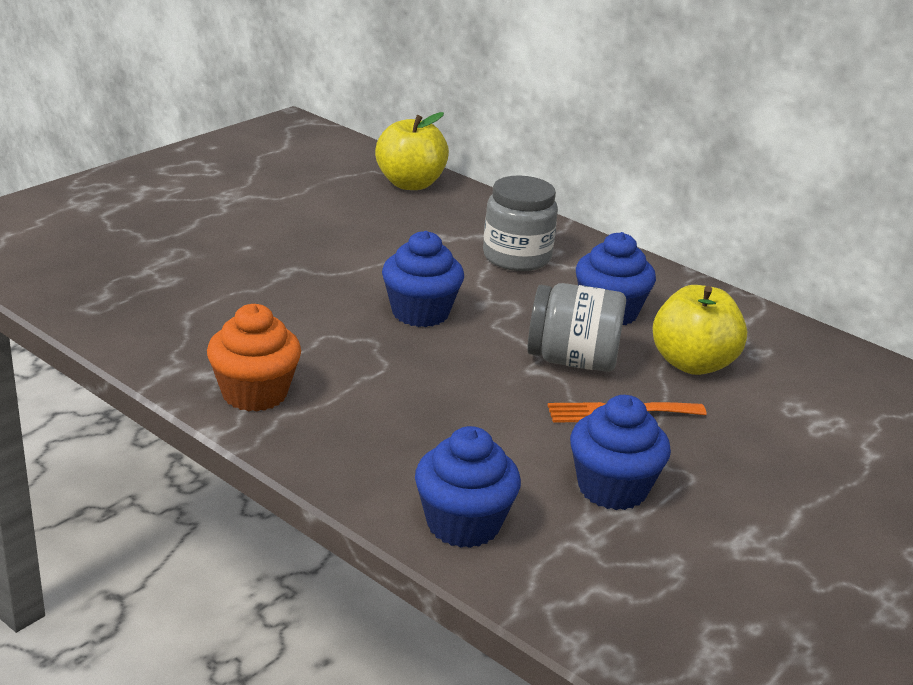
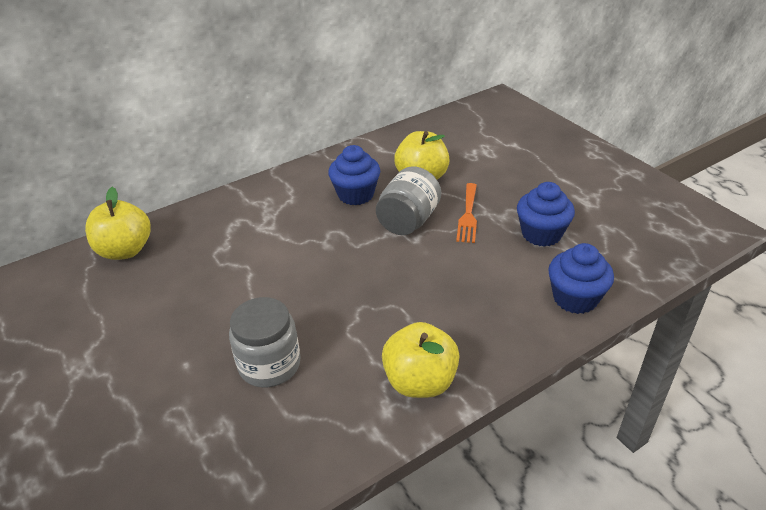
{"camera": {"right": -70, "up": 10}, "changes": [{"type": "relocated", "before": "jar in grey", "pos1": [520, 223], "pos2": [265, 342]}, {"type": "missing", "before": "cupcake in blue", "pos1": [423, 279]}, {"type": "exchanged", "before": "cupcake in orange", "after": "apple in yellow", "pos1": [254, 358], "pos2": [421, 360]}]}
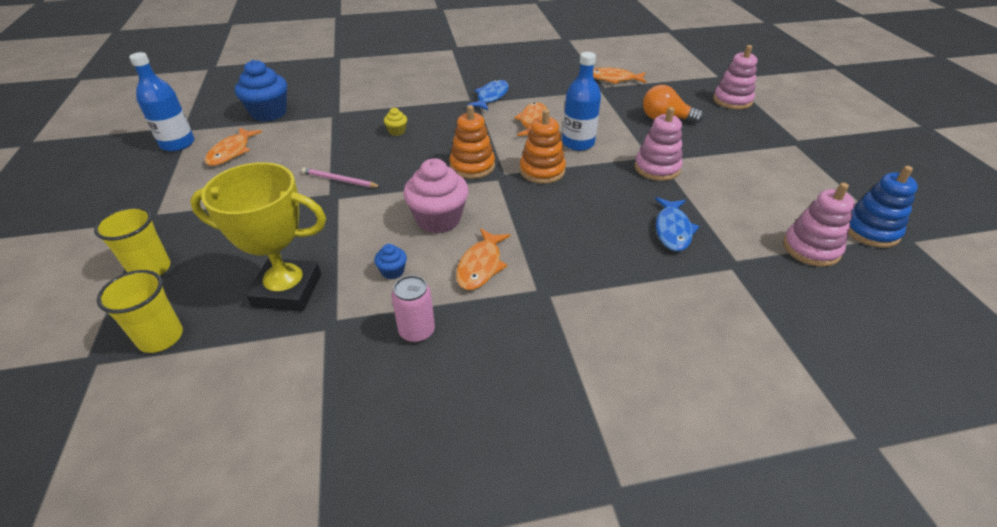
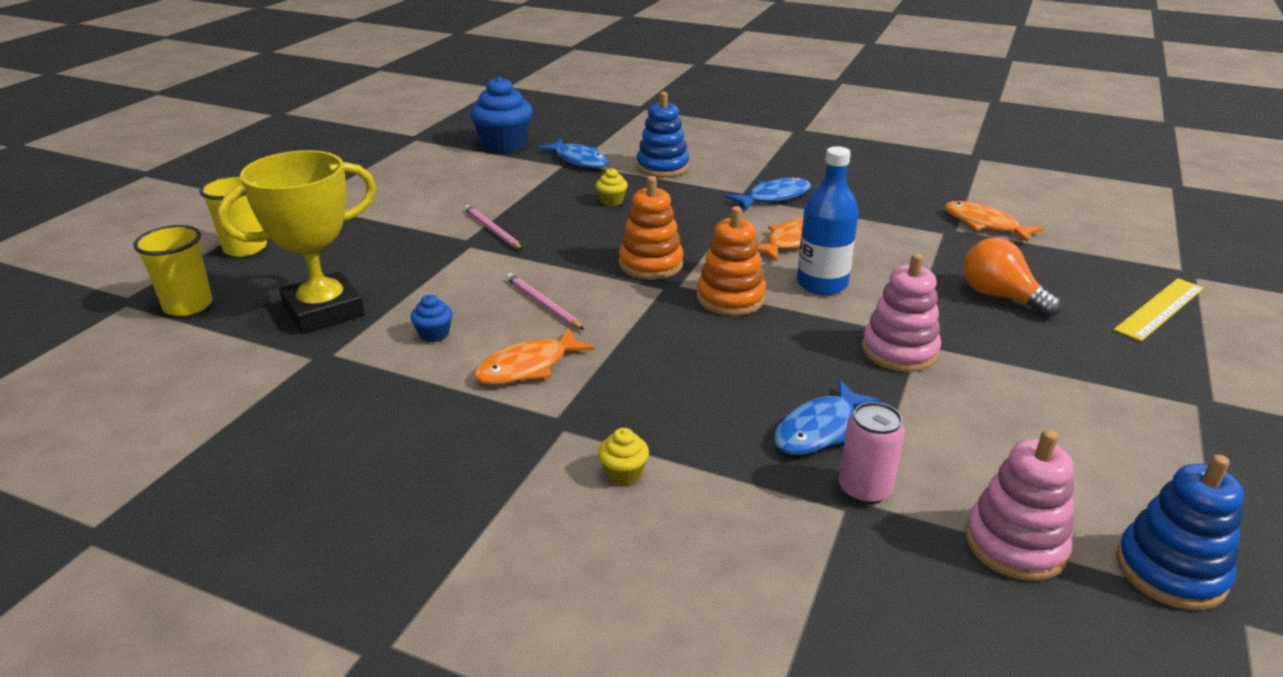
{"camera": {"right": 35, "up": -10}, "changes": [{"type": "exchanged", "before": "stacking toy in pink", "after": "ruler in yellow", "pos1": [735, 77], "pos2": [1159, 310]}, {"type": "missing", "before": "bottle in blue", "pos1": [161, 102]}, {"type": "missing", "before": "fish in orange", "pos1": [233, 146]}, {"type": "exchanged", "before": "cupcake in pink", "after": "pencil in pink", "pos1": [436, 195], "pos2": [545, 301]}, {"type": "spun", "before": "trophy in yellow", "pos1": [258, 237], "pos2": [296, 242], "turn": -75}, {"type": "relocated", "before": "can in pink", "pos1": [413, 309], "pos2": [872, 453]}, {"type": "appeared", "after": "stacking toy in blue", "pos2": [662, 134]}, {"type": "appeared", "after": "fish in blue", "pos2": [573, 153]}, {"type": "appeared", "after": "cupcake in yellow", "pos2": [623, 457]}]}
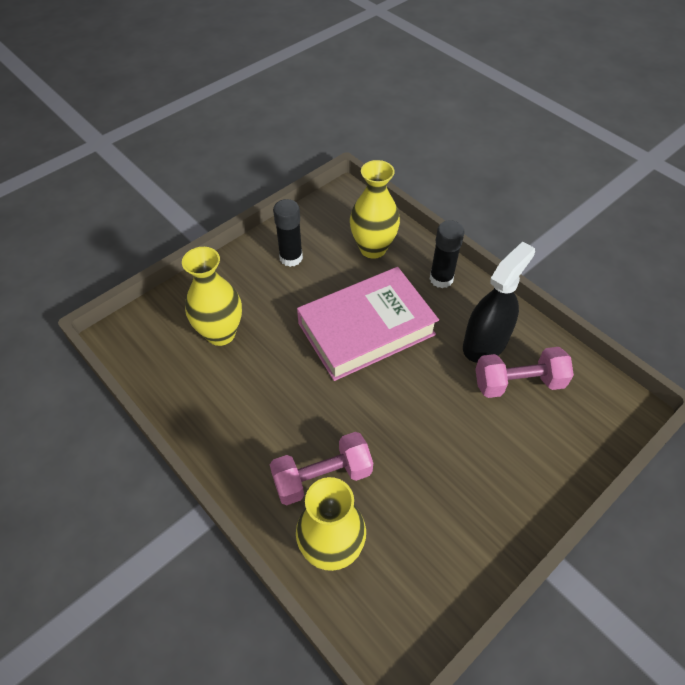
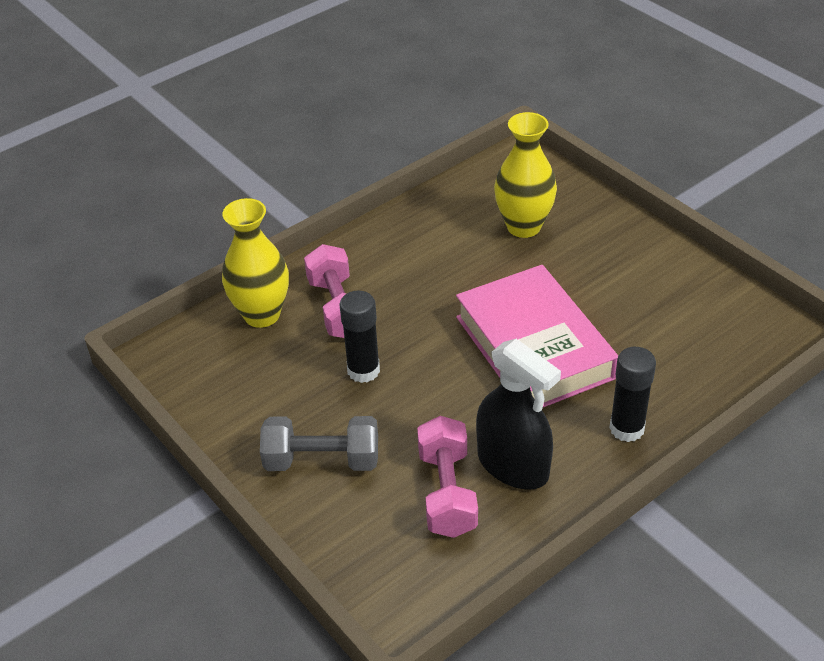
{"camera": {"right": 95, "up": -10}, "changes": [{"type": "missing", "before": "vase in yellow", "pos1": [375, 209]}, {"type": "relocated", "before": "glue stick in black", "pos1": [288, 233], "pos2": [359, 337]}, {"type": "appeared", "after": "dumbbell in grey", "pos2": [319, 443]}]}
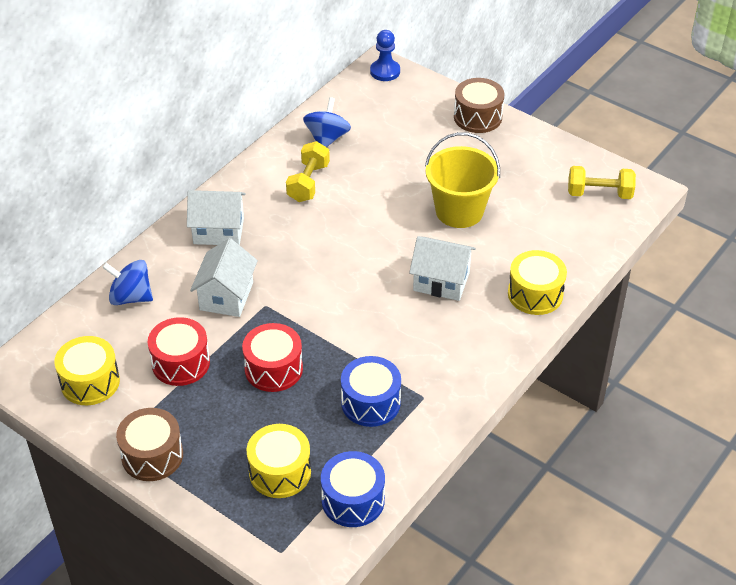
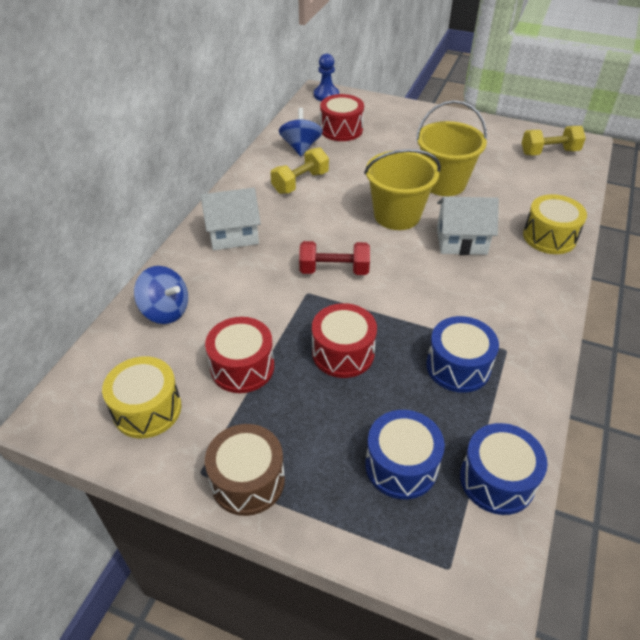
{"camera": {"right": -15, "up": 0}, "changes": [{"type": "missing", "before": "drum in brown", "pos1": [479, 105]}, {"type": "spun", "before": "dumbbell in yellow", "pos1": [308, 171], "pos2": [300, 170], "turn": 45}, {"type": "missing", "before": "house in white", "pos1": [224, 277]}, {"type": "spun", "before": "spinning top in blue", "pos1": [127, 282], "pos2": [161, 295], "turn": -150}, {"type": "colour", "before": "drum in yellow", "after": "drum in blue", "pos1": [279, 461], "pos2": [405, 454]}, {"type": "appeared", "after": "drum in red", "pos2": [342, 117]}, {"type": "appeared", "after": "bucket in yellow", "pos2": [402, 189]}, {"type": "appeared", "after": "dumbbell in red", "pos2": [334, 258]}]}
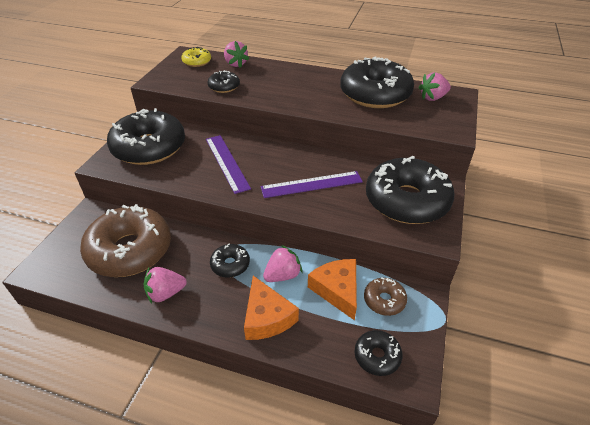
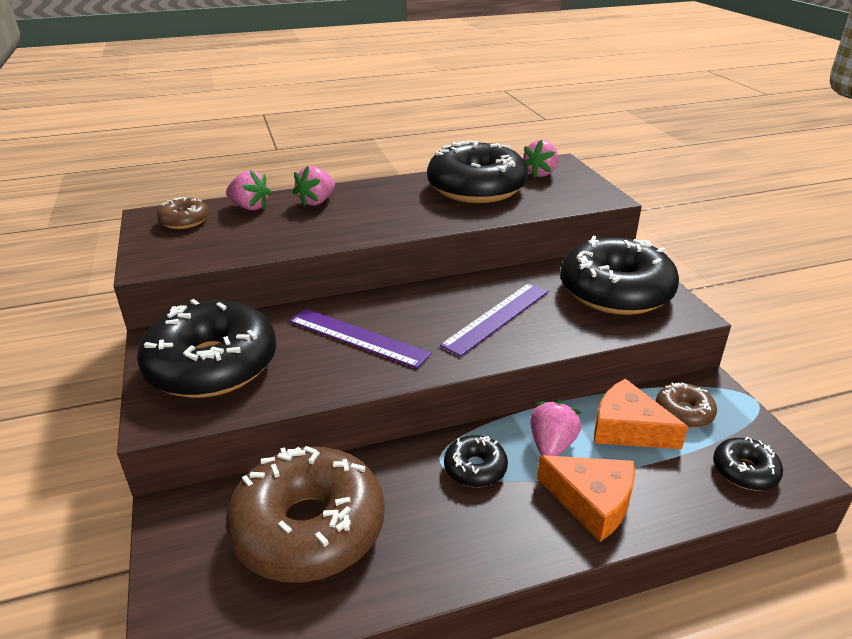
{"camera": {"right": -35, "up": -10}, "changes": [{"type": "colour", "before": "donut in yellow", "after": "donut in brown", "pos1": [196, 57], "pos2": [183, 213]}, {"type": "missing", "before": "donut in black", "pos1": [224, 81]}, {"type": "relocated", "before": "strawberry in pink", "pos1": [165, 285], "pos2": [314, 186]}]}
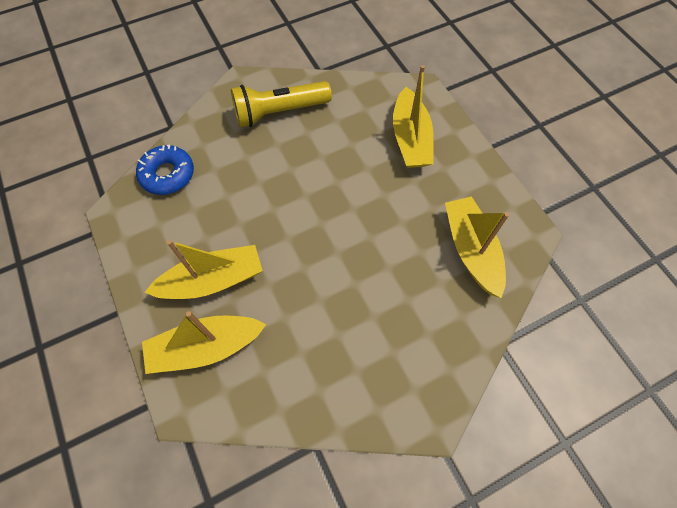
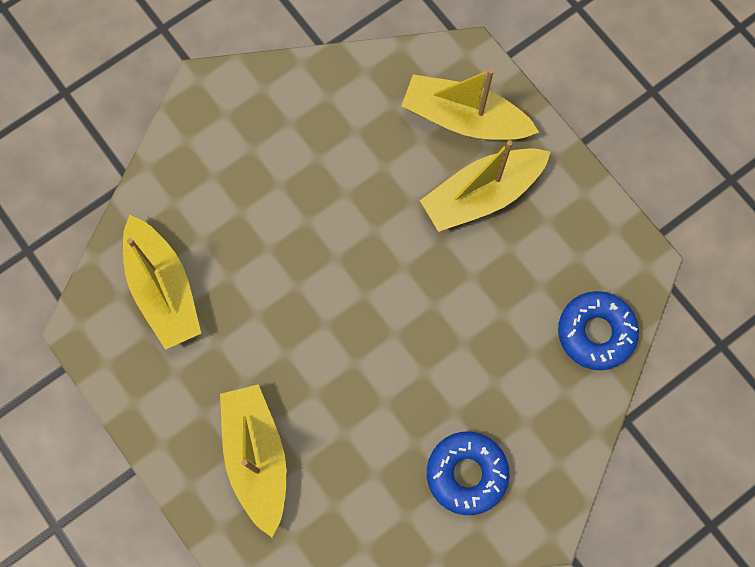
{"camera": {"right": 170, "up": 10}, "changes": [{"type": "exchanged", "before": "flashlight in yellow", "after": "donut in blue", "pos1": [281, 104], "pos2": [468, 473]}, {"type": "spun", "before": "boat in yellow", "pos1": [204, 342], "pos2": [470, 105], "turn": -135}]}
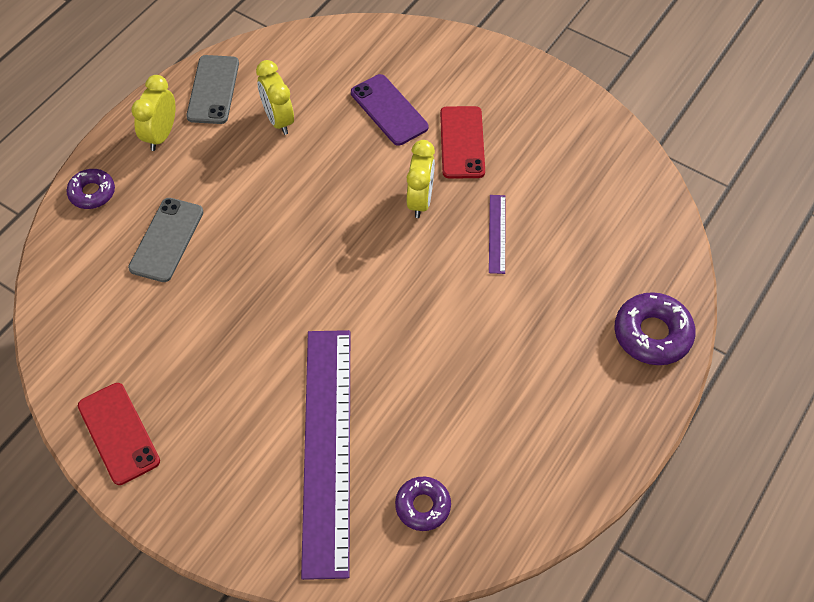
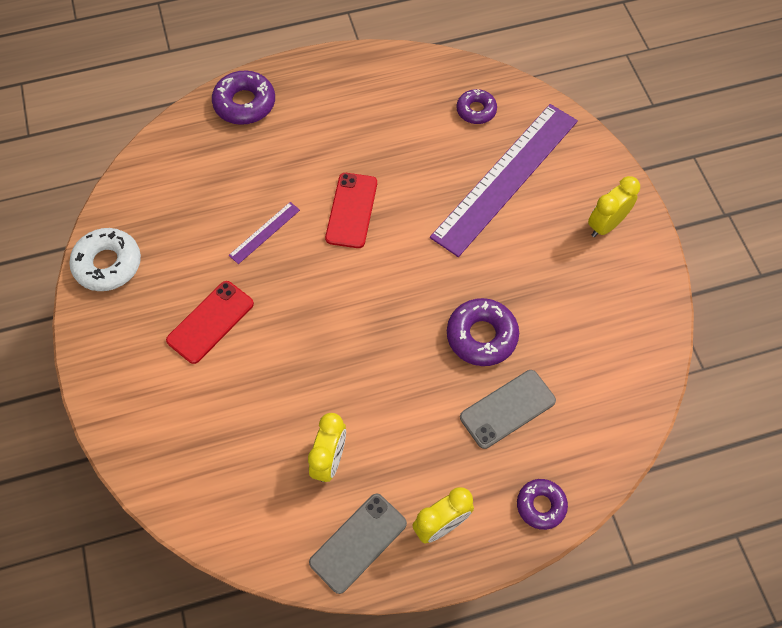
{"camera": {"right": -140, "up": 5}, "changes": [{"type": "missing", "before": "phone in purple", "pos1": [390, 110]}, {"type": "relocated", "before": "clock in yellow", "pos1": [421, 179], "pos2": [614, 206]}, {"type": "relocated", "before": "phone in red", "pos1": [119, 434], "pos2": [351, 210]}, {"type": "appeared", "after": "donut in white", "pos2": [105, 259]}, {"type": "appeared", "after": "donut in purple", "pos2": [483, 332]}]}
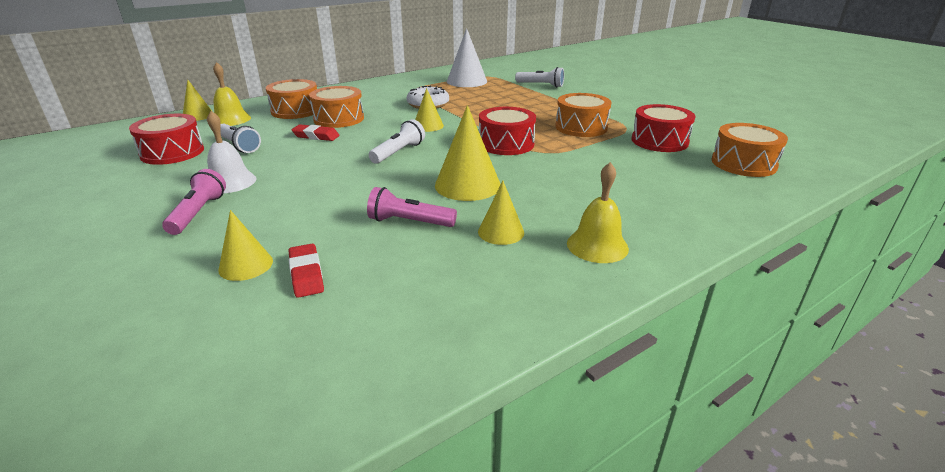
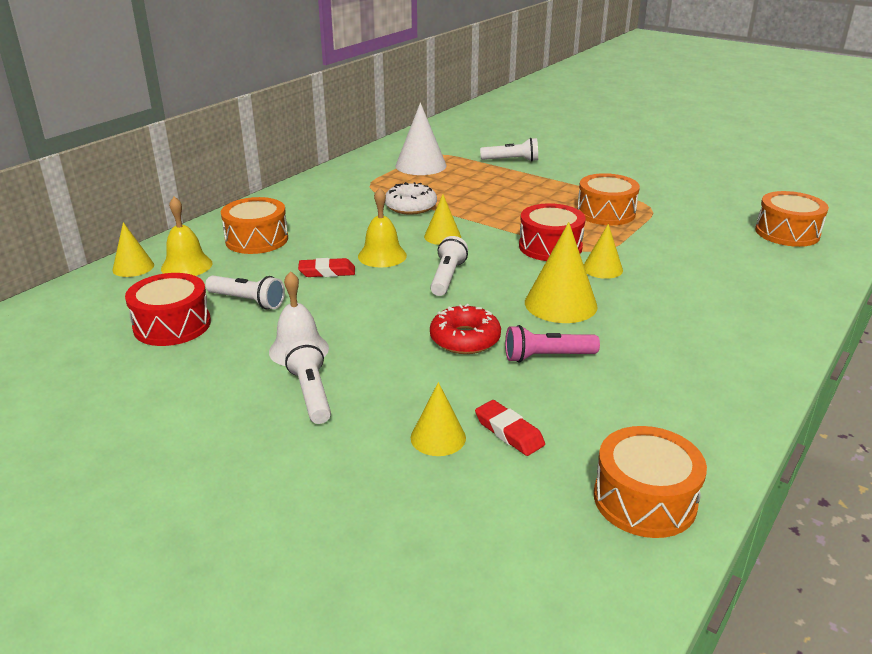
{"camera": {"right": -20, "up": 0}, "changes": [{"type": "relocated", "before": "drum in orange", "pos1": [336, 107], "pos2": [650, 482]}, {"type": "missing", "before": "drum in red", "pos1": [663, 128]}, {"type": "relocated", "before": "bell in yellow", "pos1": [598, 212], "pos2": [382, 227]}, {"type": "colour", "before": "flashlight in pink", "after": "flashlight in white", "pos1": [194, 202], "pos2": [308, 382]}, {"type": "relocated", "before": "cone in yellow", "pos1": [501, 213], "pos2": [603, 251]}, {"type": "appeared", "after": "donut in red", "pos2": [465, 329]}]}
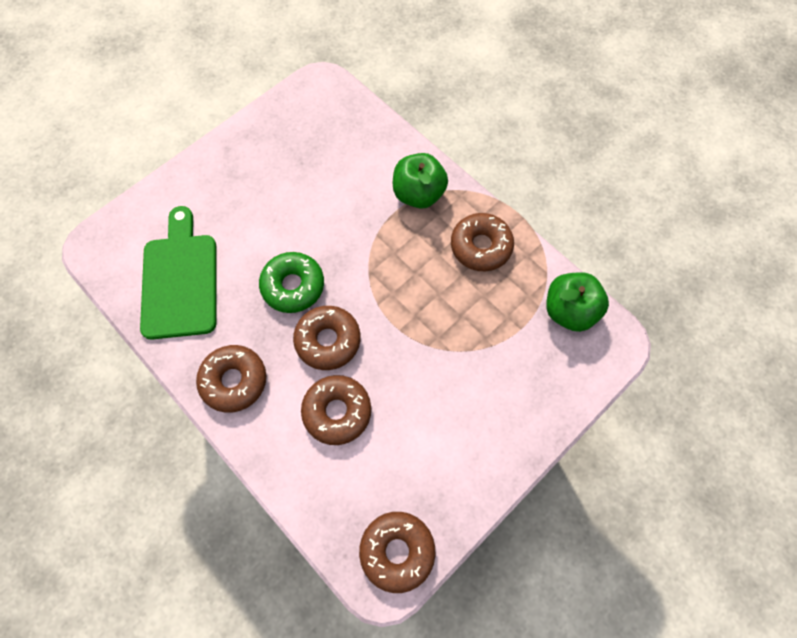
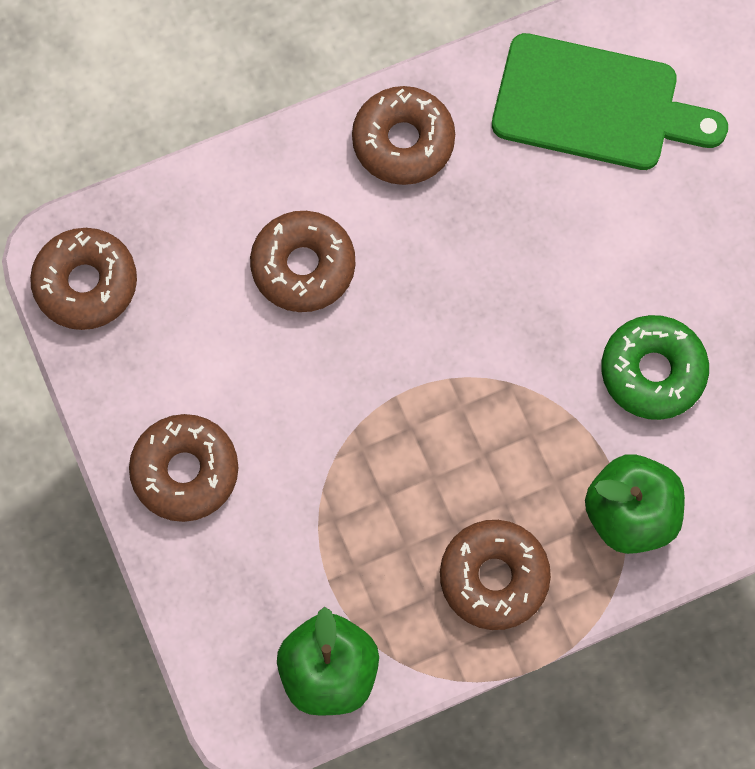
{"camera": {"right": 110, "up": 5}, "changes": [{"type": "relocated", "before": "donut in green", "pos1": [291, 282], "pos2": [655, 367]}, {"type": "relocated", "before": "donut in brown", "pos1": [327, 338], "pos2": [183, 468]}]}
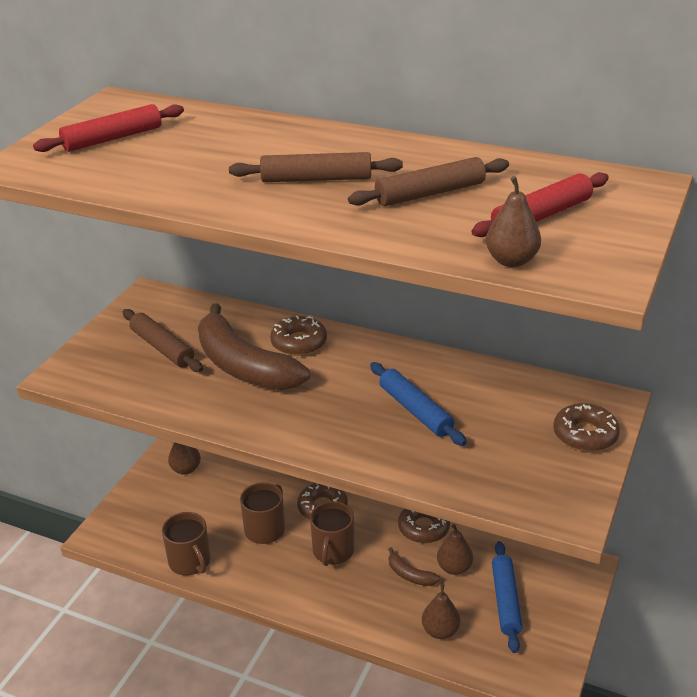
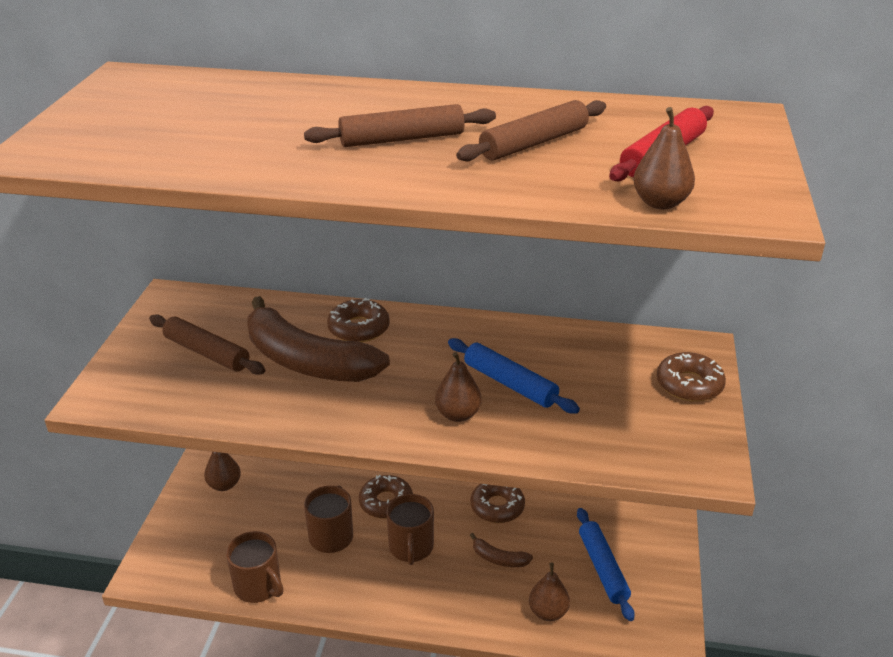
{"camera": {"right": -15, "up": 0}, "changes": [{"type": "missing", "before": "rolling pin in red", "pos1": [108, 128]}, {"type": "relocated", "before": "pear in brown", "pos1": [455, 549], "pos2": [458, 387]}]}
